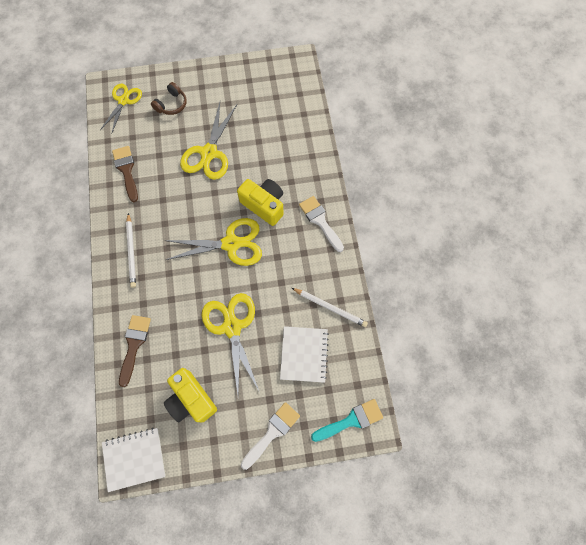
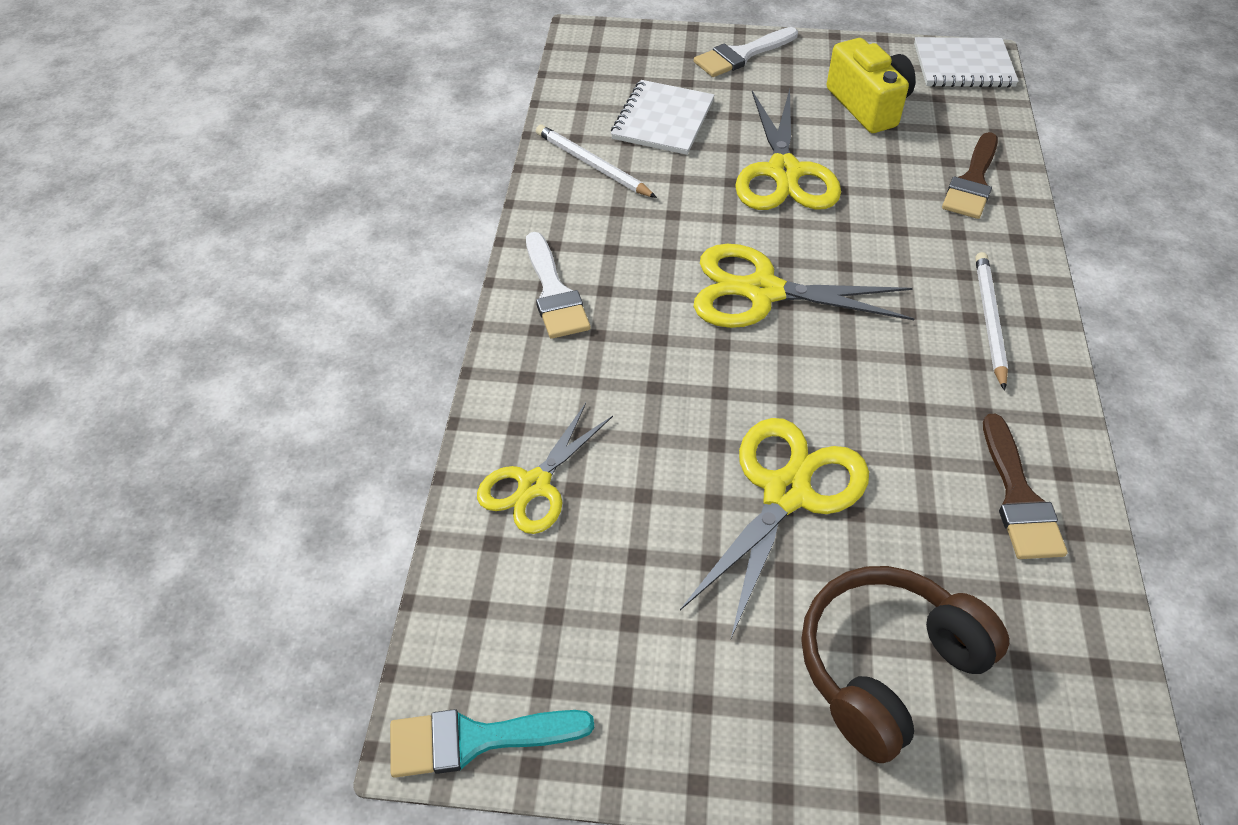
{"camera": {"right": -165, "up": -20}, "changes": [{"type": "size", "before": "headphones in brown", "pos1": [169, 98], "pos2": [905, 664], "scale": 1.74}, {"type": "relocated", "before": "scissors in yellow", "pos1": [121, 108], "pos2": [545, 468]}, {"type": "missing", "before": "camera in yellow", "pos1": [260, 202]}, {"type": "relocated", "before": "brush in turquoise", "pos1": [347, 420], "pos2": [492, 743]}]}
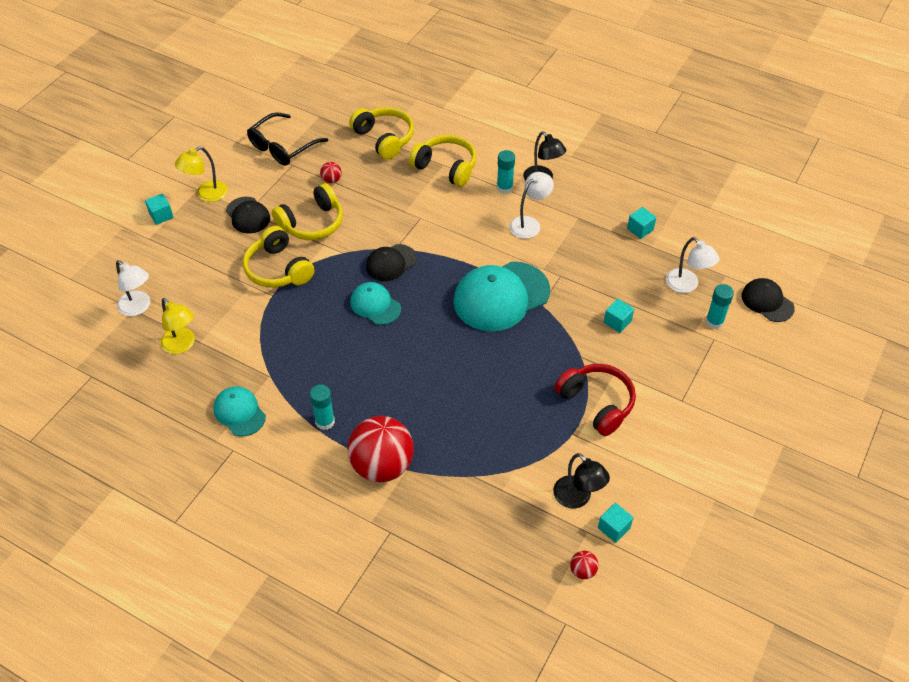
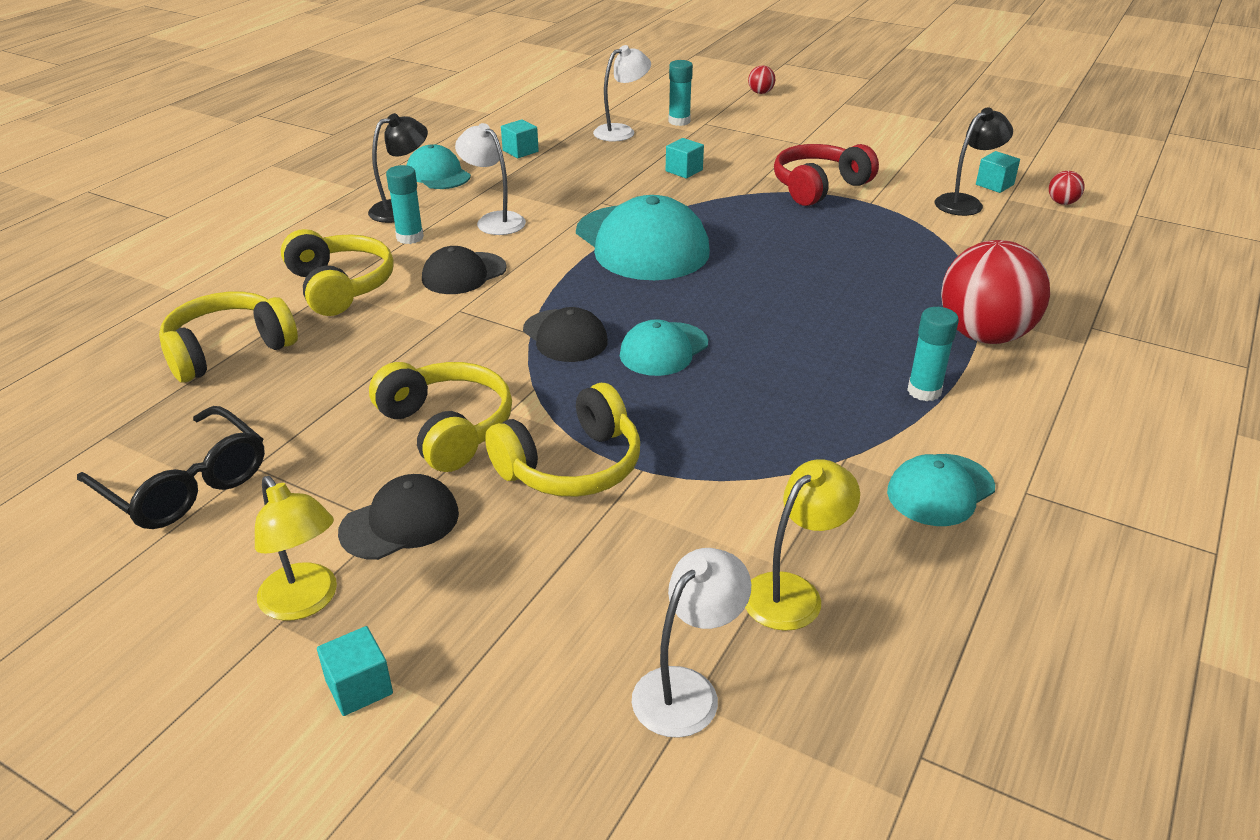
{"camera": {"right": -90, "up": -15}, "changes": [{"type": "spun", "before": "headphones in yellow", "pos1": [442, 161], "pos2": [337, 272], "turn": 120}, {"type": "relocated", "before": "ball in red", "pos1": [331, 172], "pos2": [761, 80]}, {"type": "relocated", "before": "cap in black", "pos1": [767, 300], "pos2": [464, 270]}, {"type": "appeared", "after": "cap in turquoise", "pos2": [439, 166]}]}
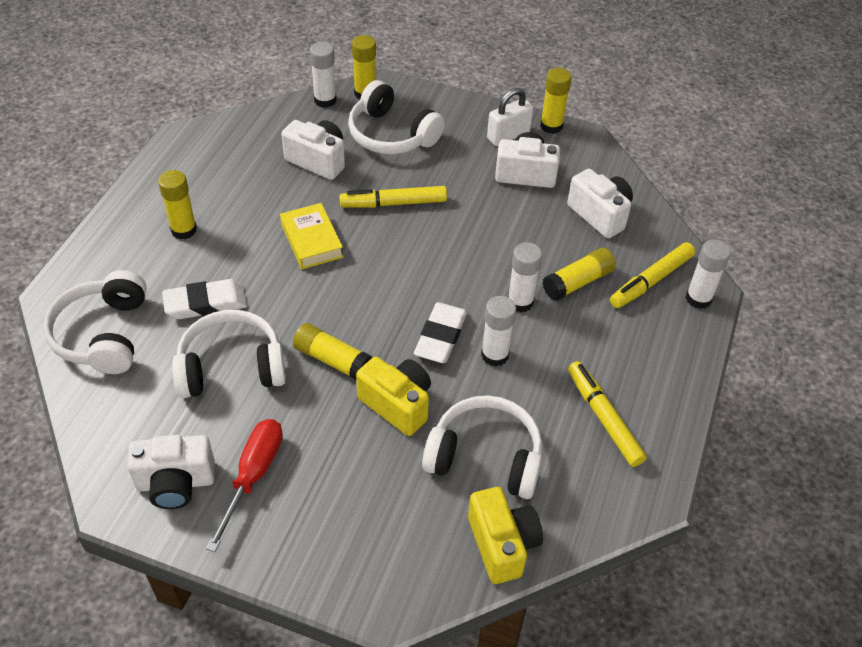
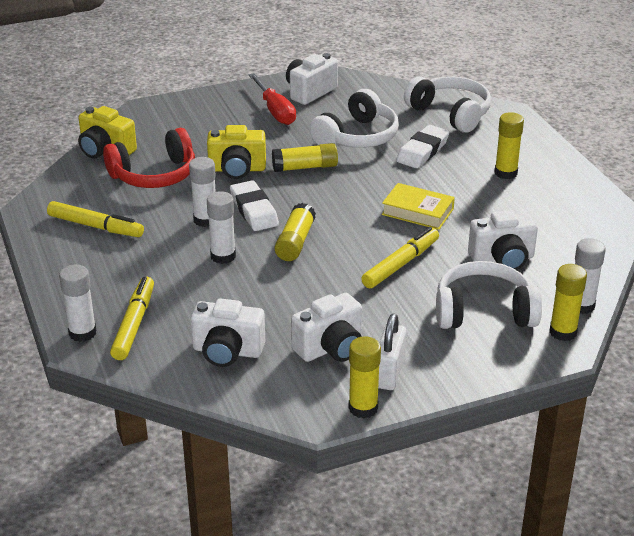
{"camera": {"right": 140, "up": -15}, "changes": [{"type": "relocated", "before": "glue stick in yellow", "pos1": [579, 274], "pos2": [295, 232]}, {"type": "colour", "before": "headphones in white", "after": "headphones in red", "pos1": [482, 447], "pos2": [149, 158]}]}
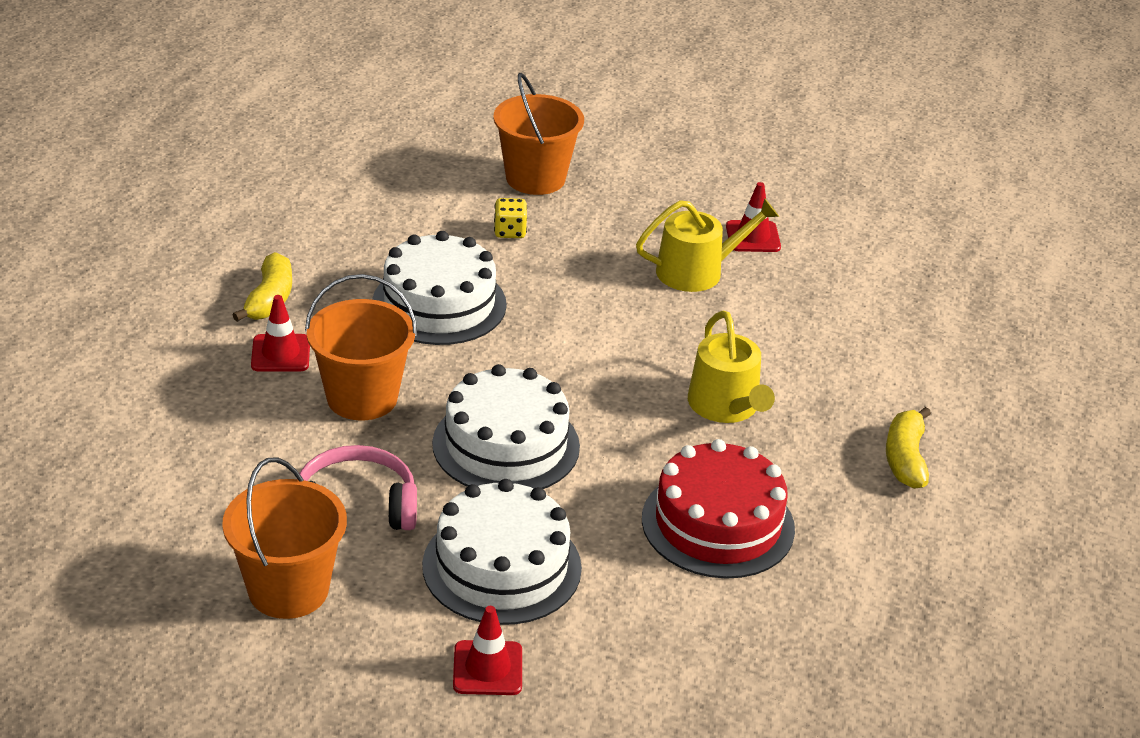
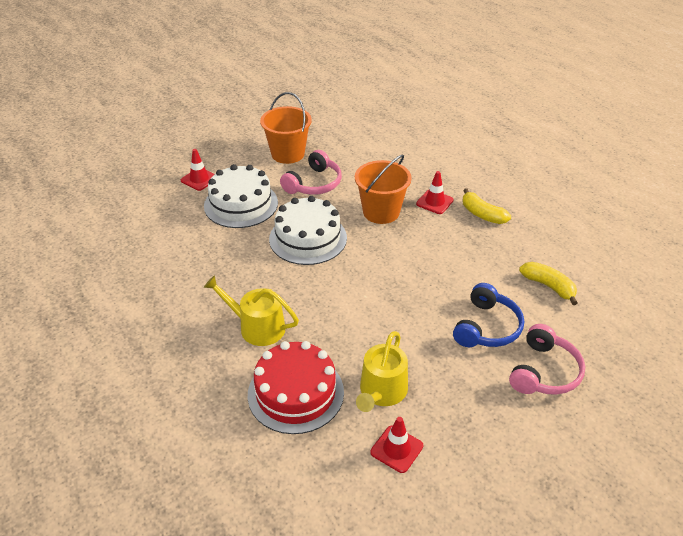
{"camera": {"right": 130, "up": 5}, "changes": [{"type": "exchanged", "before": "bucket in orange", "after": "headphones in pink", "pos1": [538, 133], "pos2": [547, 359]}, {"type": "exchanged", "before": "dice in yellow", "after": "headphones in blue", "pos1": [510, 218], "pos2": [488, 315]}, {"type": "missing", "before": "cake in white", "pos1": [439, 288]}, {"type": "relocated", "before": "banana in yellow", "pos1": [908, 448], "pos2": [548, 283]}, {"type": "relocated", "before": "cake in red", "pos1": [718, 509], "pos2": [296, 387]}]}
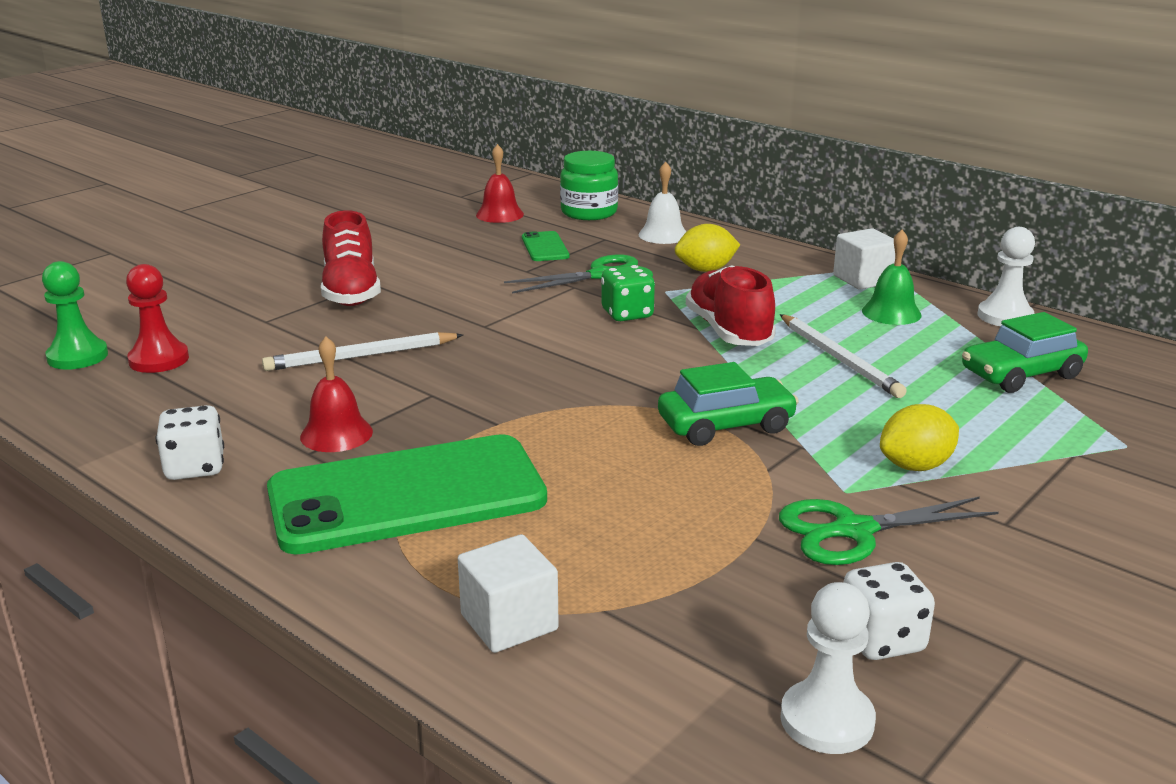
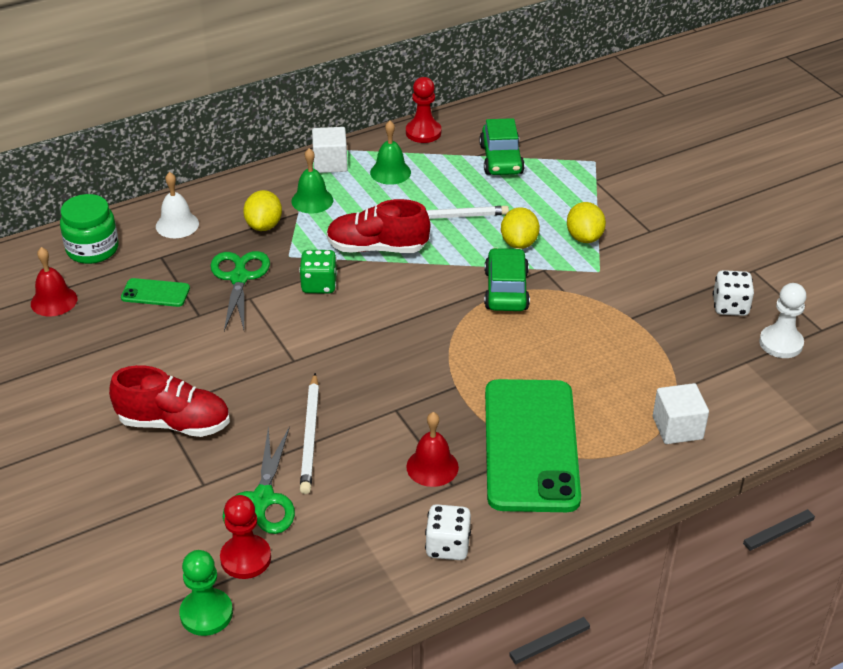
{"camera": {"right": -70, "up": 15}, "changes": [{"type": "colour", "before": "pawn in white", "after": "pawn in red", "pos1": [1006, 276], "pos2": [423, 110]}, {"type": "relocated", "before": "scissors in green", "pos1": [889, 530], "pos2": [259, 480]}, {"type": "appeared", "after": "bell in green", "pos2": [312, 181]}, {"type": "appeared", "after": "lemon in yellow", "pos2": [520, 228]}]}
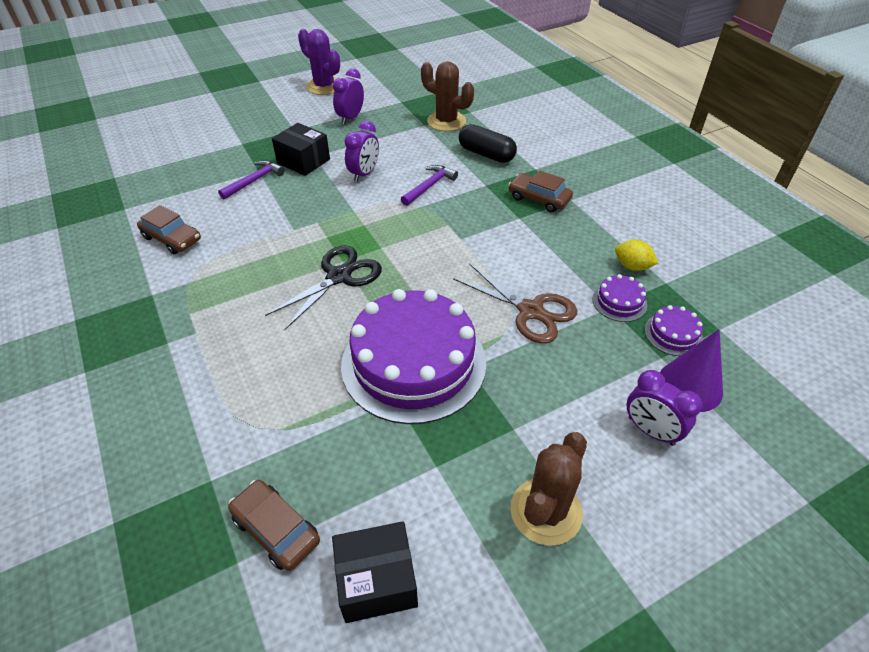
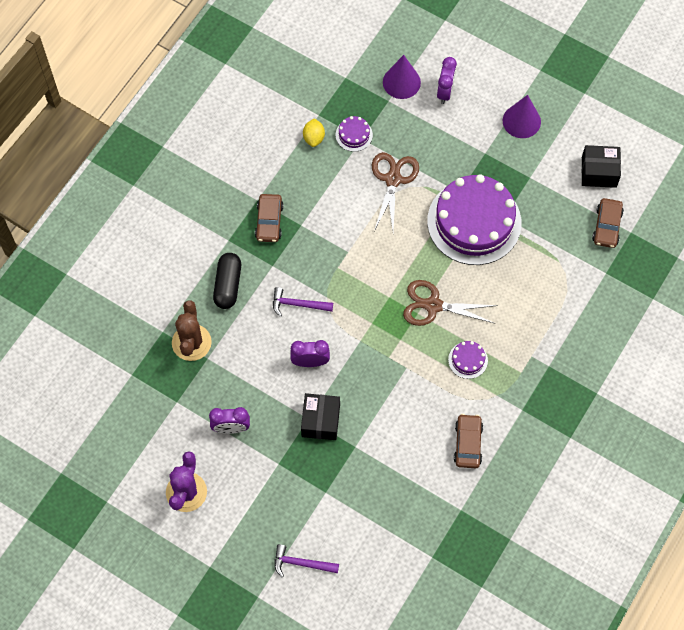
{"camera": {"right": -120, "up": 20}, "changes": [{"type": "relocated", "before": "hammer in purple", "pos1": [251, 179], "pos2": [306, 560]}, {"type": "colour", "before": "scissors in black", "after": "scissors in brown", "pos1": [323, 287], "pos2": [450, 303]}, {"type": "relocated", "before": "cake in purple", "pos1": [673, 330], "pos2": [468, 360]}, {"type": "exchanged", "before": "cactus in brown", "after": "cone in purple", "pos1": [548, 489], "pos2": [522, 116]}, {"type": "spun", "before": "box in black", "pos1": [375, 572], "pos2": [601, 166], "turn": -45}]}
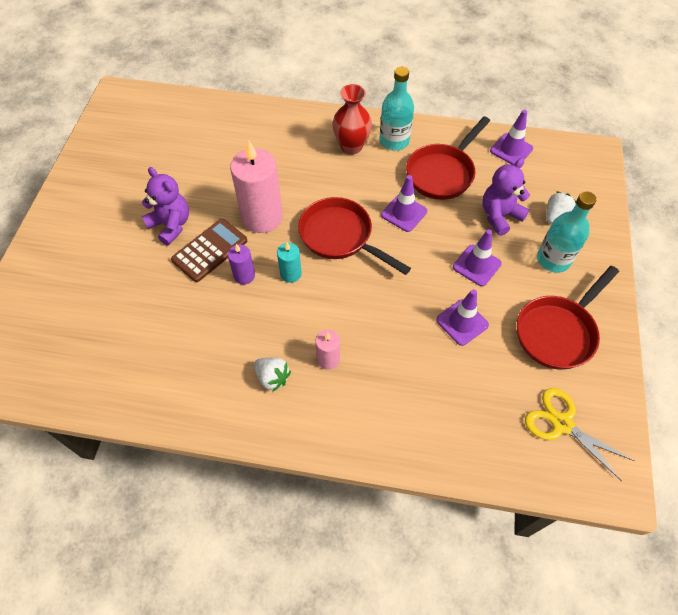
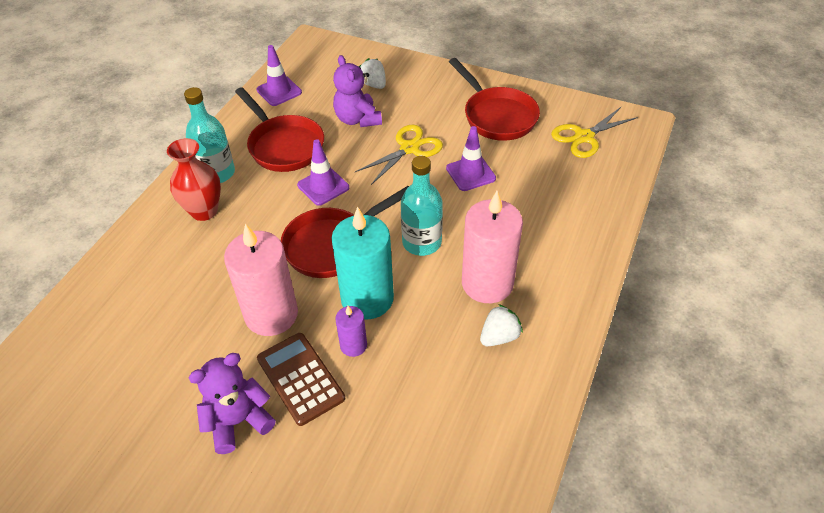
{"camera": {"right": -75, "up": -10}, "changes": [{"type": "relocated", "before": "bottle in turquoise", "pos1": [566, 232], "pos2": [422, 206]}, {"type": "exchanged", "before": "traffic cone in purple", "after": "scissors in yellow", "pos1": [477, 257], "pos2": [399, 155]}, {"type": "size", "before": "candle in turquoise", "pos1": [289, 263], "pos2": [363, 263], "scale": 2.04}, {"type": "size", "before": "candle in pink", "pos1": [327, 350], "pos2": [492, 247], "scale": 2.04}]}
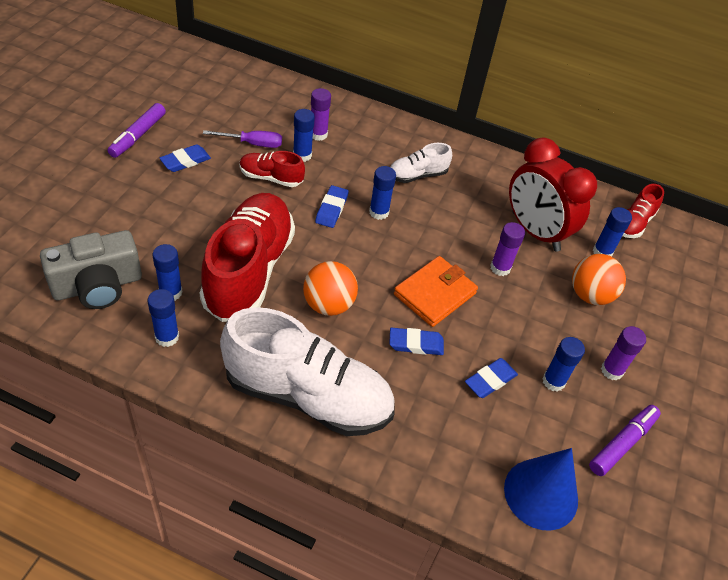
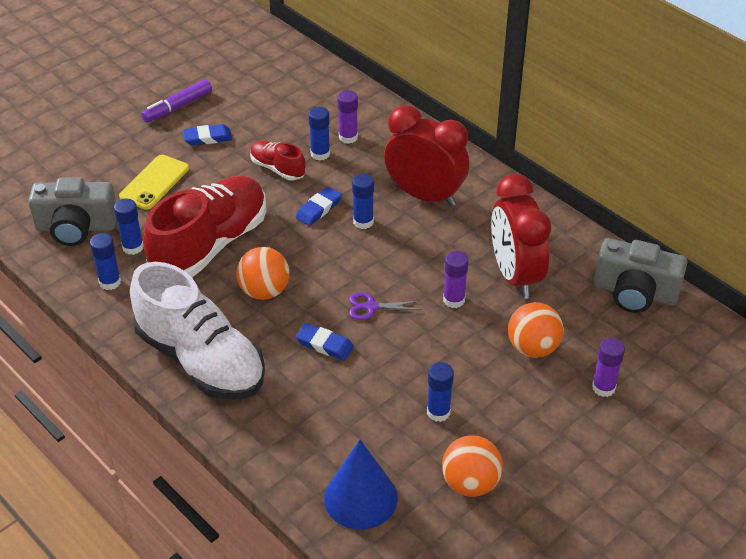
{"camera": {"right": 30, "up": -5}, "changes": [{"type": "missing", "before": "screwdriver in purple", "pos1": [242, 139]}, {"type": "exchanged", "before": "shoe in white", "after": "clock in red", "pos1": [421, 163], "pos2": [426, 156]}, {"type": "exchanged", "before": "shoe in red", "after": "camera in grey", "pos1": [643, 211], "pos2": [641, 275]}, {"type": "missing", "before": "glue stick in blue", "pos1": [612, 232]}, {"type": "exchanged", "before": "wallet in orange", "after": "scissors in purple", "pos1": [436, 291], "pos2": [385, 306]}, {"type": "relocated", "before": "glue stick in purple", "pos1": [623, 353], "pos2": [608, 367]}, {"type": "missing", "before": "eraser in blue", "pos1": [491, 378]}, {"type": "exchanged", "before": "marker in purple", "after": "ball in orange", "pos1": [625, 440], "pos2": [472, 466]}, {"type": "appeared", "after": "phone in yellow", "pos2": [154, 182]}]}
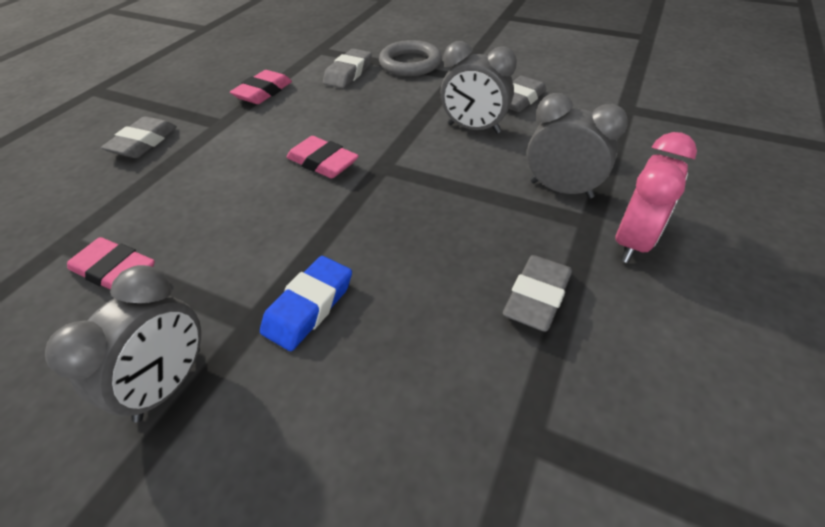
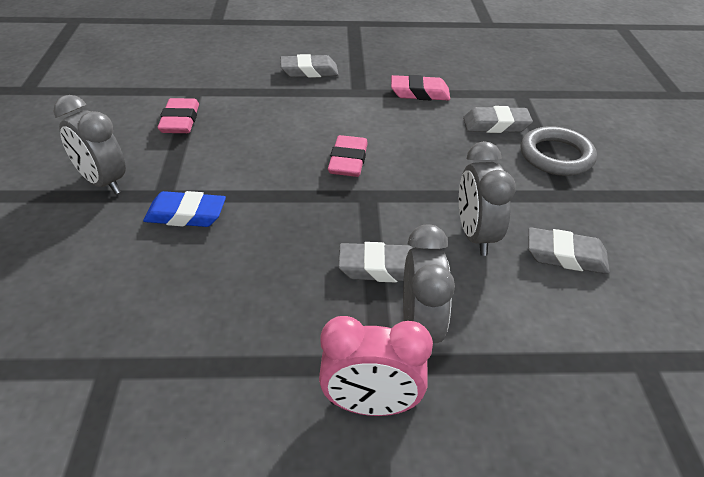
{"camera": {"right": 60, "up": -5}, "changes": [{"type": "relocated", "before": "eraser in grey", "pos1": [537, 293], "pos2": [375, 262]}, {"type": "spun", "before": "clock in grey", "pos1": [123, 343], "pos2": [90, 144], "turn": 45}]}
